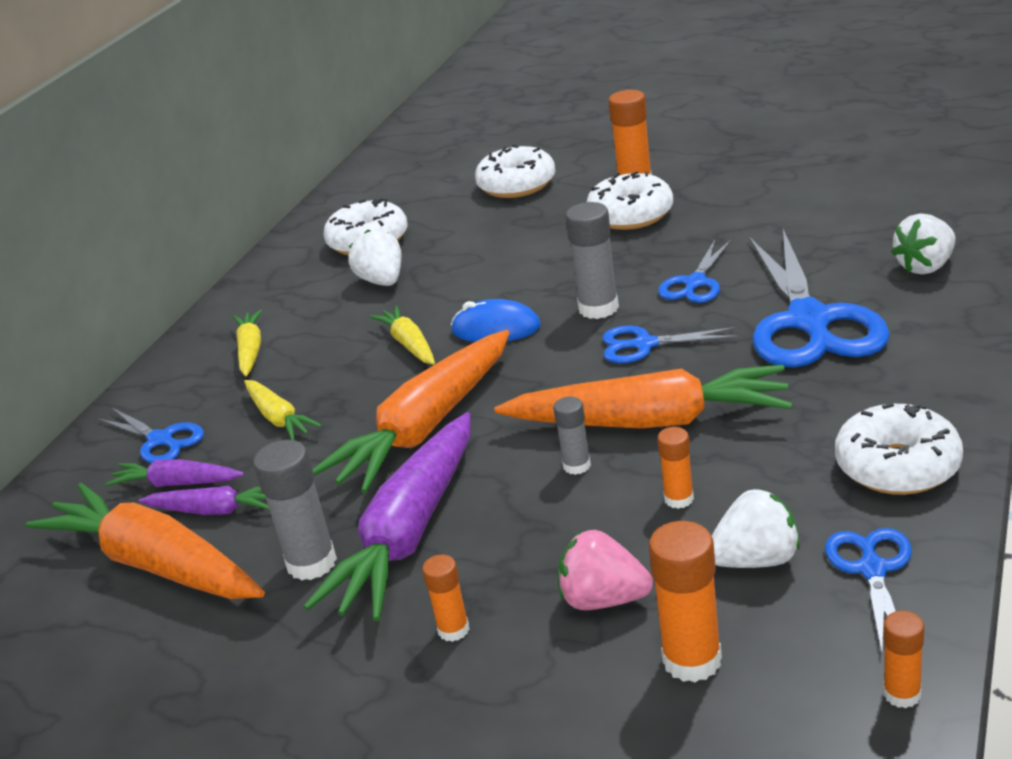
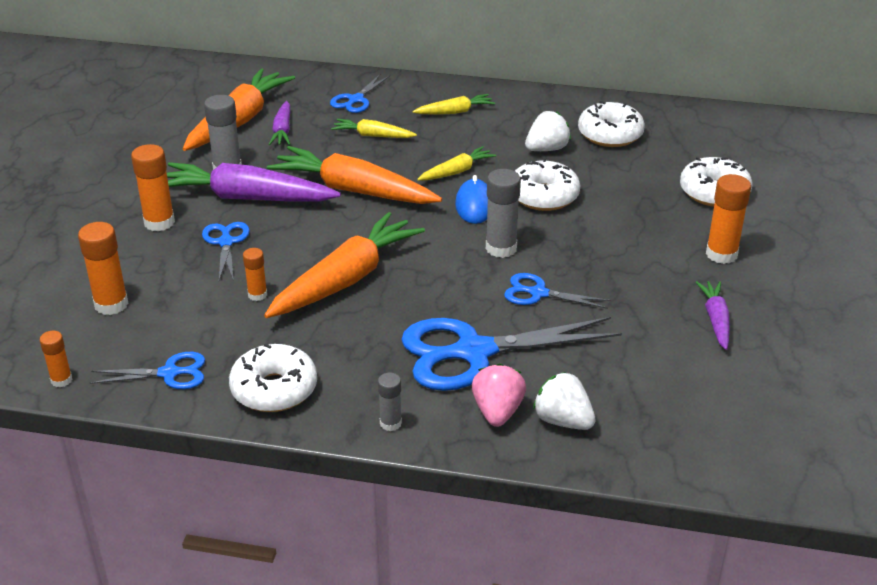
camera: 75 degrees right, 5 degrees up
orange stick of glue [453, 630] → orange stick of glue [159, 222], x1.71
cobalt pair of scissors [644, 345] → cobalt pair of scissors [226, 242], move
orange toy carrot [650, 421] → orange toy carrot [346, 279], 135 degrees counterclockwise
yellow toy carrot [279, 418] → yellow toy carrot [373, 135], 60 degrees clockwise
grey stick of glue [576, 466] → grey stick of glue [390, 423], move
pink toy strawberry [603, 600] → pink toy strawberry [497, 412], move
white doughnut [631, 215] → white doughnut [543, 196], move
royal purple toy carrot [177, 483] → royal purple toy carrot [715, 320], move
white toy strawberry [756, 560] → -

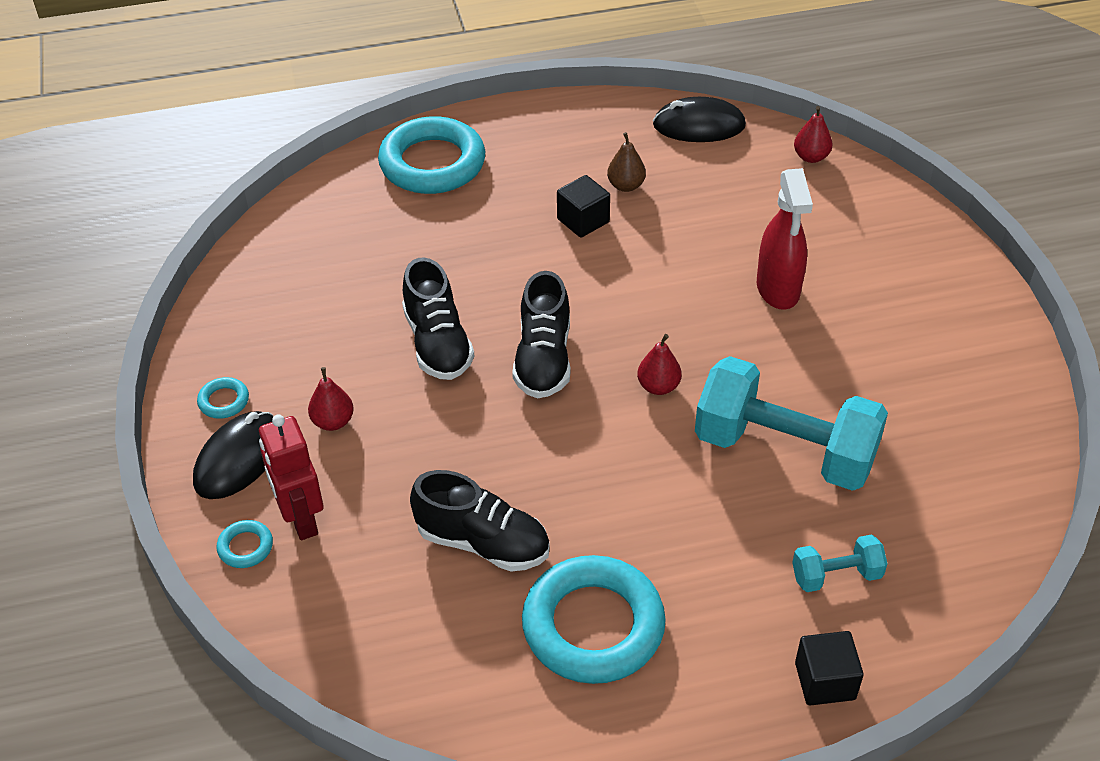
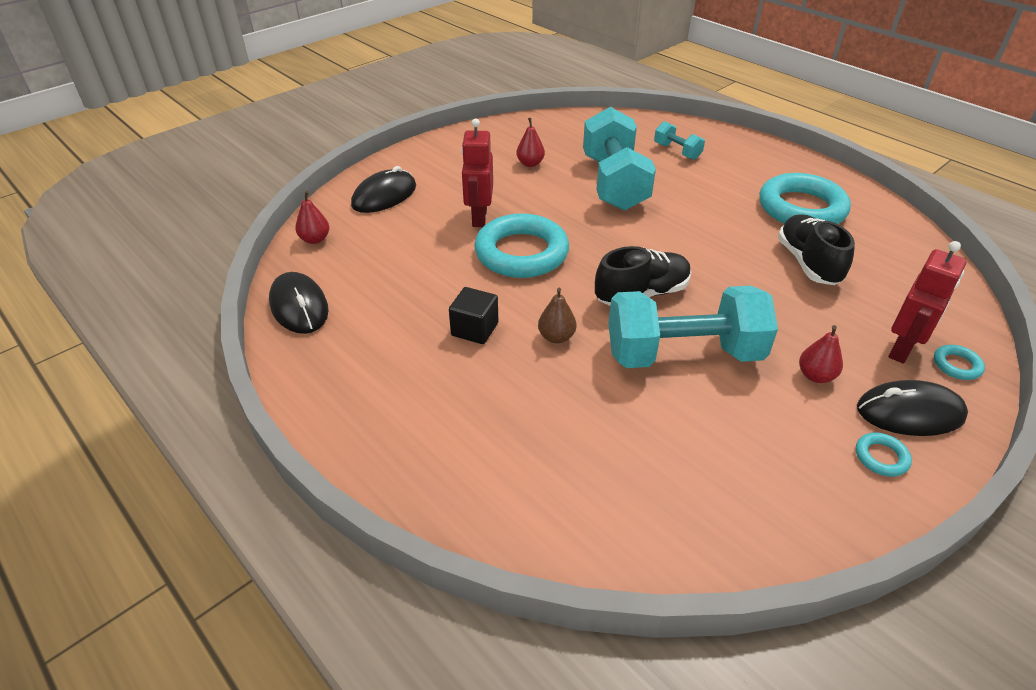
camera: 120 degrees left, 5 degrees down
- → black PC mouse [384, 196]
scarlet spray bottle [778, 289] → scarlet toy robot [479, 217]
aqua ring [432, 163] → aqua ring [521, 253], move
scarlet pear fruit [658, 386] → scarlet pear fruit [530, 164], move
russet pear fruit [626, 186] → russet pear fruit [556, 337], move
black lace-up shoe [437, 343] → aqua dumbbell [683, 354]
black block [825, 681] → -

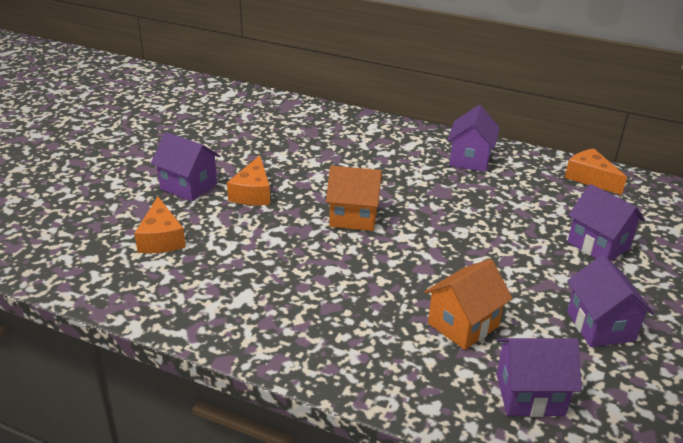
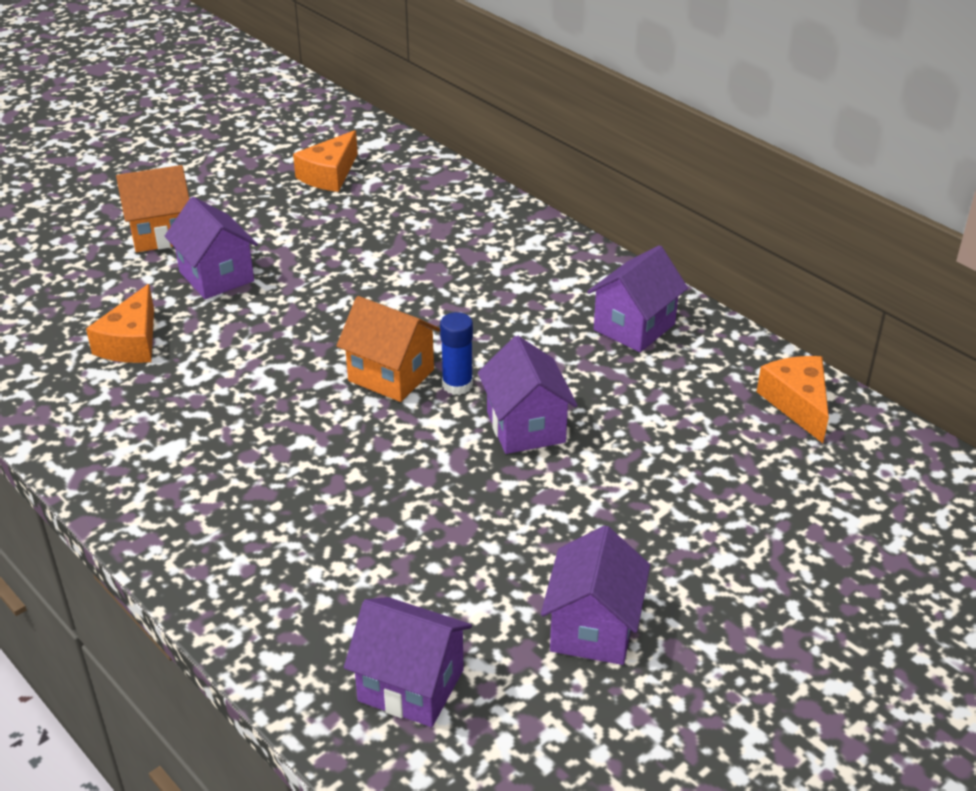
camera: 25 degrees right, 5 degrees up
orange toy house [463, 325] → orange toy house [161, 234], move
orange piece of cheese [252, 193] → orange piece of cheese [329, 175], move
- → cobalt stick of glue [457, 385]
royal purple toy house [598, 245] → royal purple toy house [525, 427], move

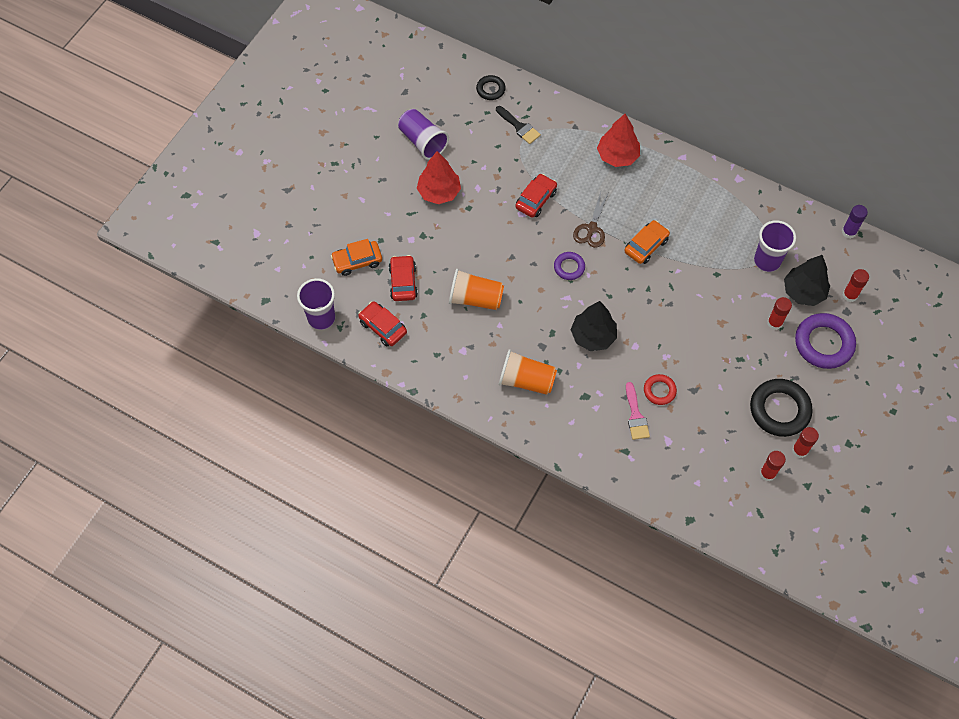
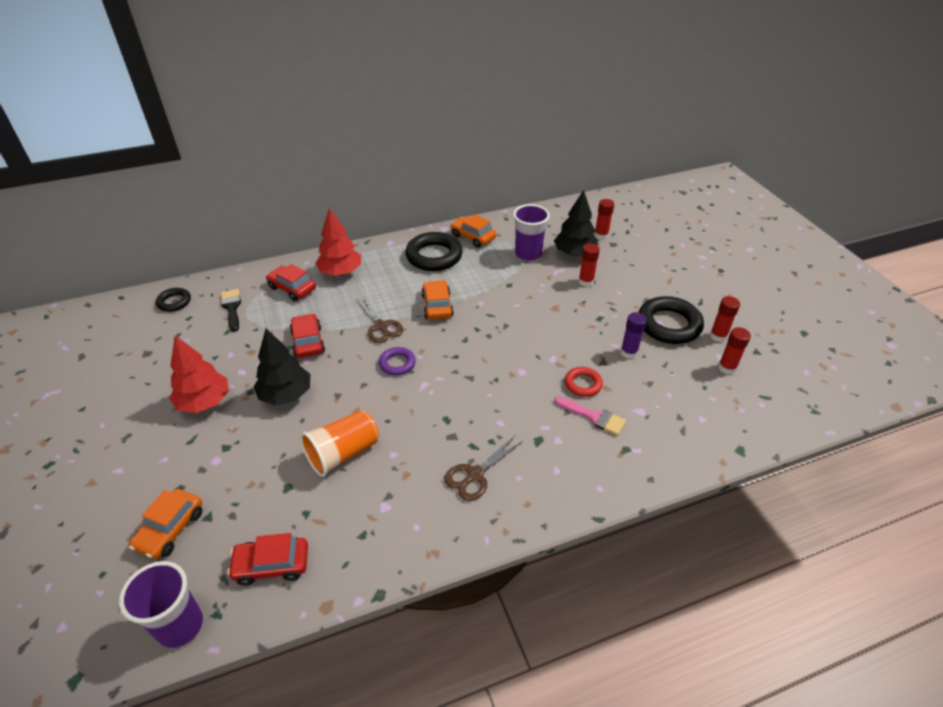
camera: 50 degrees left, 20 degrees down
black paint brush [519, 127] → black paint brush [232, 308], 105 degrees counterclockwise
black toy tree [593, 336] → black toy tree [286, 394], move
scarlet car [403, 282] → scarlet car [292, 288], move
- → black ring [434, 256]
orange tumbler [526, 380] → russet pair of scissors [475, 475]
- → orange car [473, 237]
royal purple stick of glue [849, 232] → royal purple stick of glue [629, 352], move
royal purple tumbler [422, 141] → -
royal purple ring [823, 343] → -

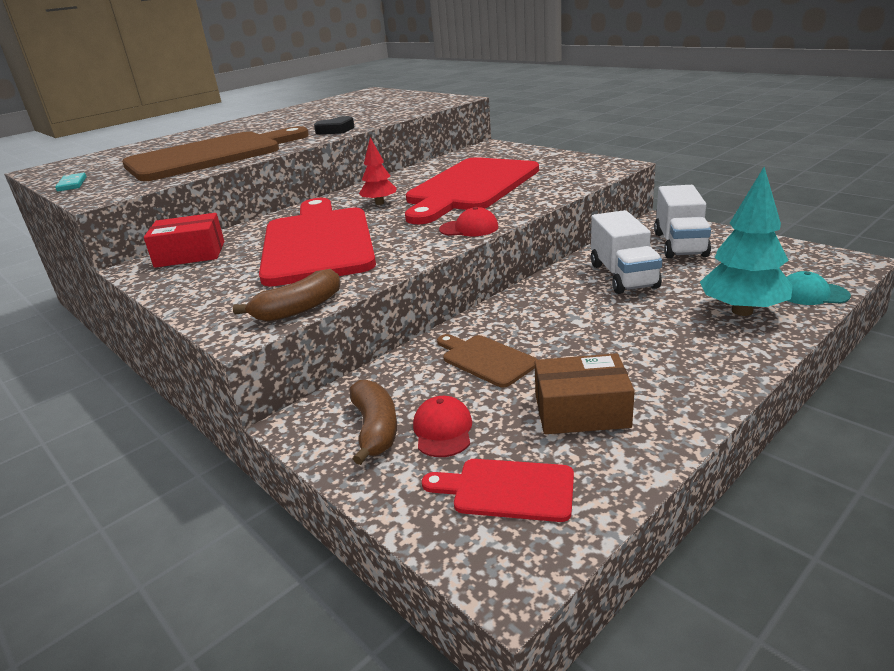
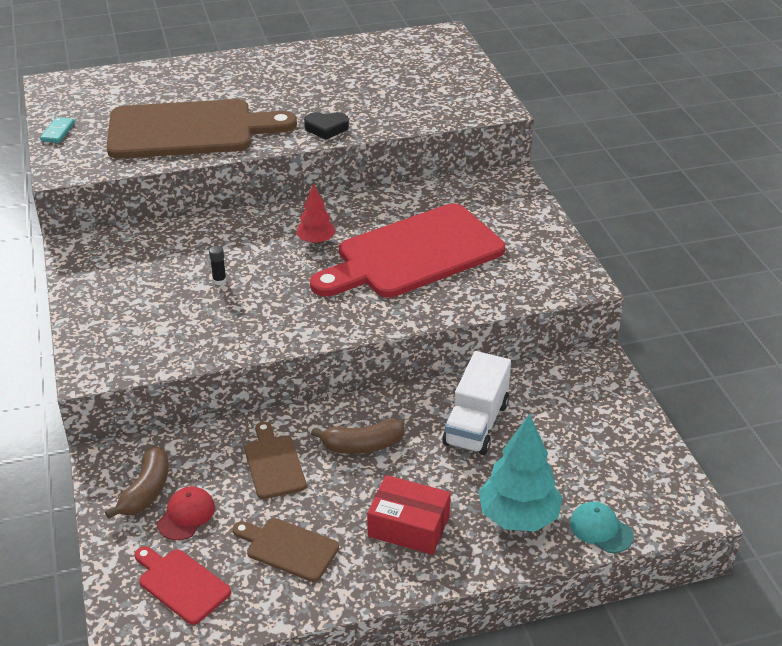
camera: 25 degrees right, 10 degrees up
scarlet cutting board [317, 242] → black stick of glue [219, 281]
russet box [581, 411] → russet cutting board [288, 548]
russet toy banana [299, 309] → russet toy banana [362, 445], move
scarlet box [190, 254] → scarlet box [408, 526], move
scarlet baseball cap [469, 228] → -
white lorry [680, 244] → -

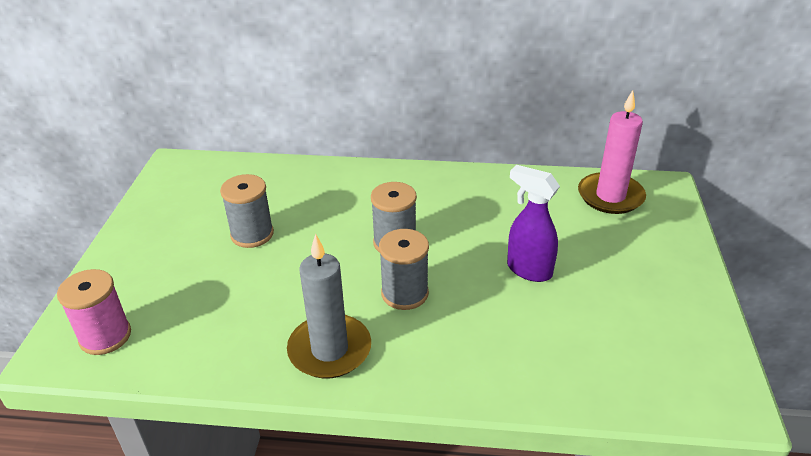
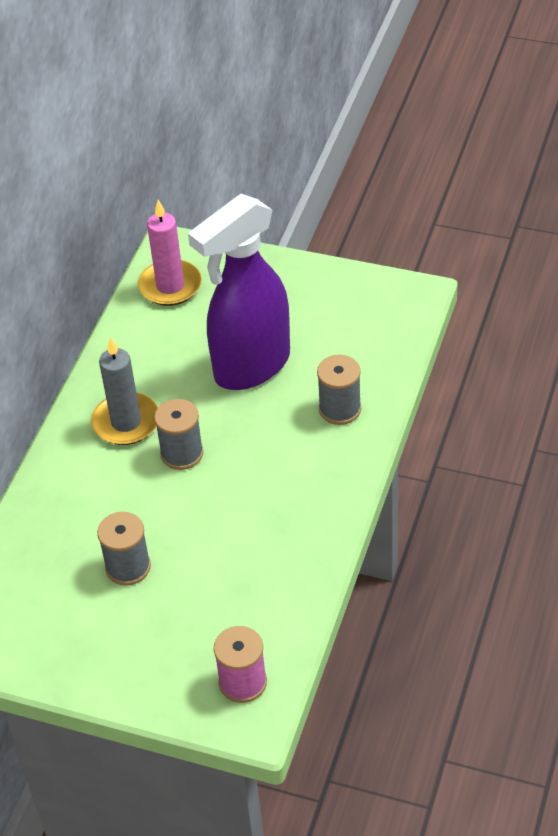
camera: 75 degrees left, 10 degrees up
grey pillar candle [329, 350] → grey pillar candle [126, 422], move
royal purple spray bottle [528, 270] → royal purple spray bottle [251, 367], x2.03
grey reel of thread [404, 293] → grey reel of thread [340, 409], move

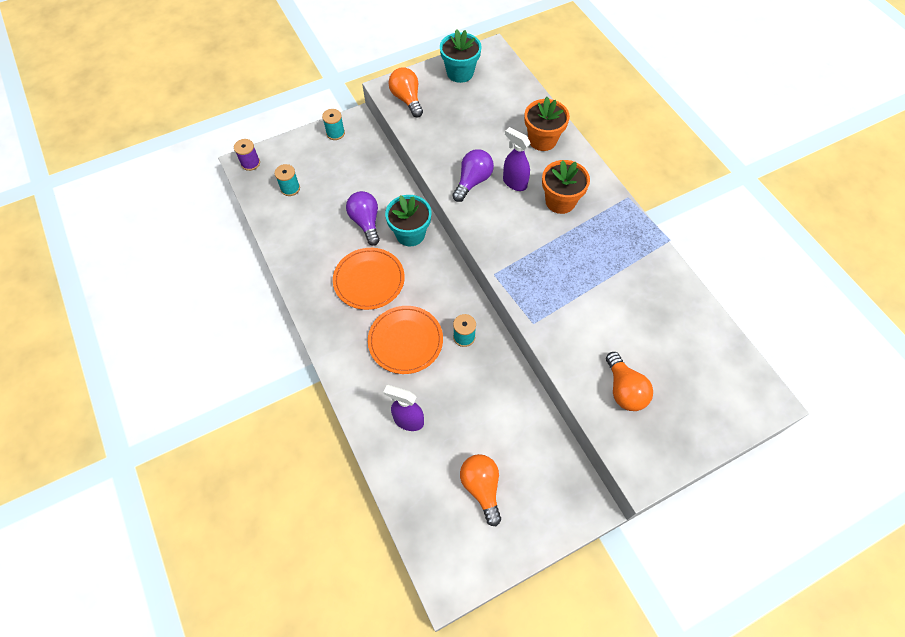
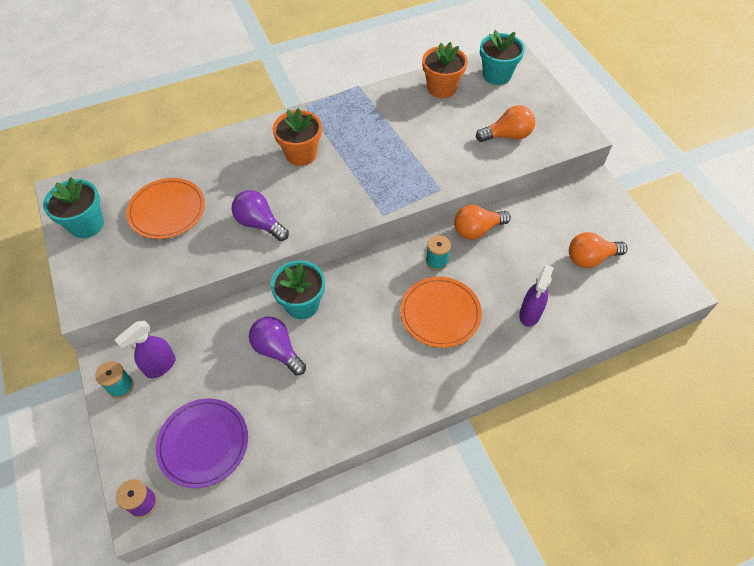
camera: 85 degrees left, 5 degrees down
royal purple spray bottle [514, 183] → royal purple spray bottle [160, 366], move
orange plate [369, 280] → orange plate [167, 211], move
aqua reel of thread [290, 188] → royal purple plate [203, 443]
royal purple light bulb [366, 222] → royal purple light bulb [277, 350], 60 degrees clockwise
orange flower pot [542, 140] → orange flower pot [442, 88], move
orange light bulb [407, 99] → orange light bulb [477, 230], move
- → aqua flower pot [497, 75]

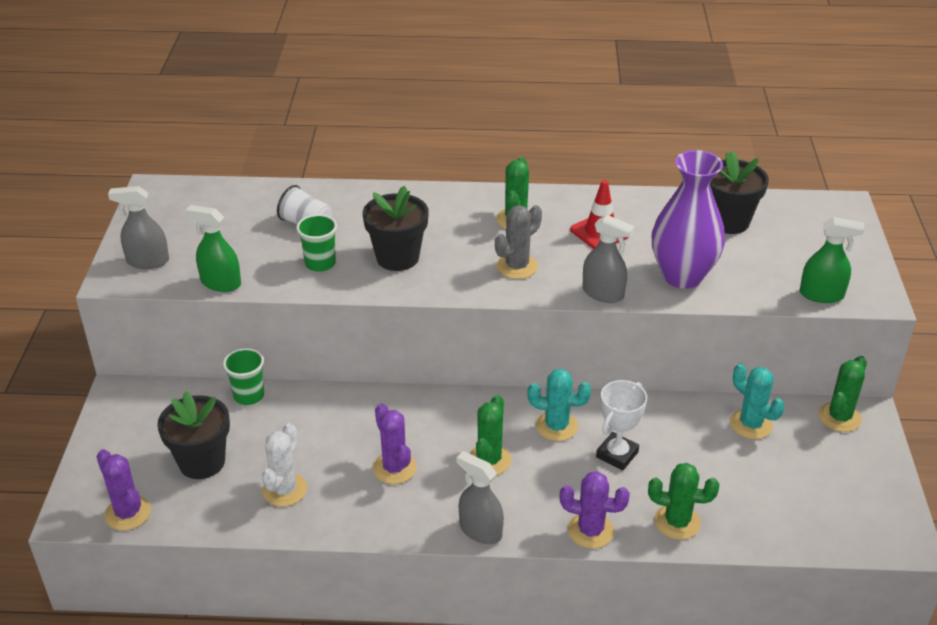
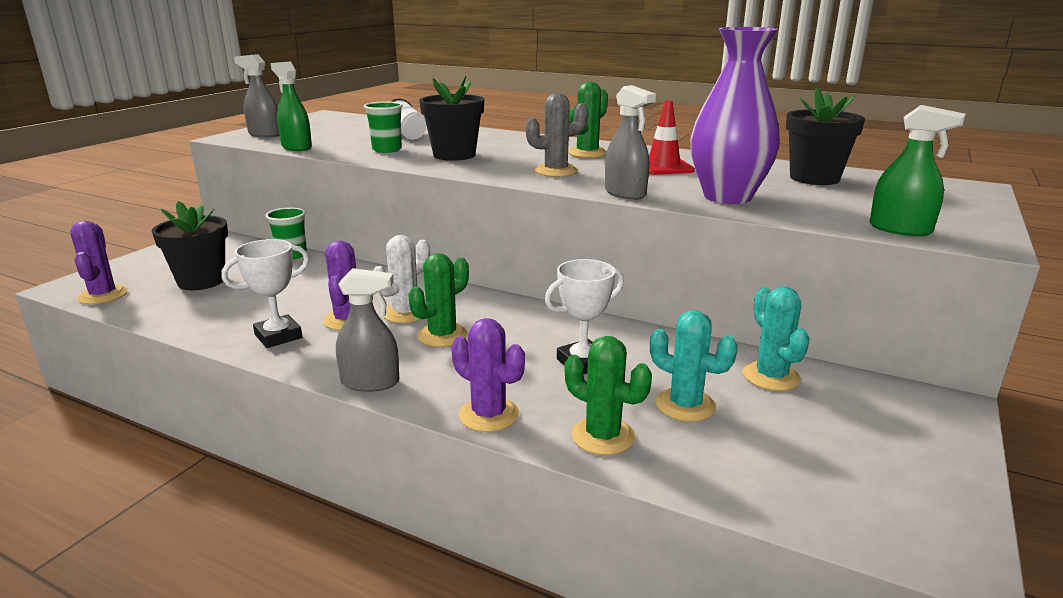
camera: 25 degrees right, 15 degrees down
- → white prize cup [278, 336]
grey spray bottle [480, 530] → grey spray bottle [370, 382], 120 degrees clockwise
white prickly plant [285, 490] → white prickly plant [405, 313], move
aqua prickly plant [556, 426] → aqua prickly plant [685, 405], move
leaf-green prickly plant [839, 417] → -

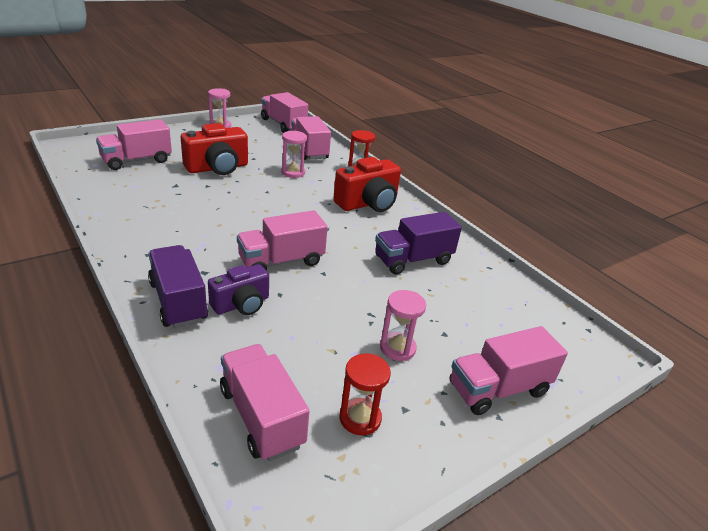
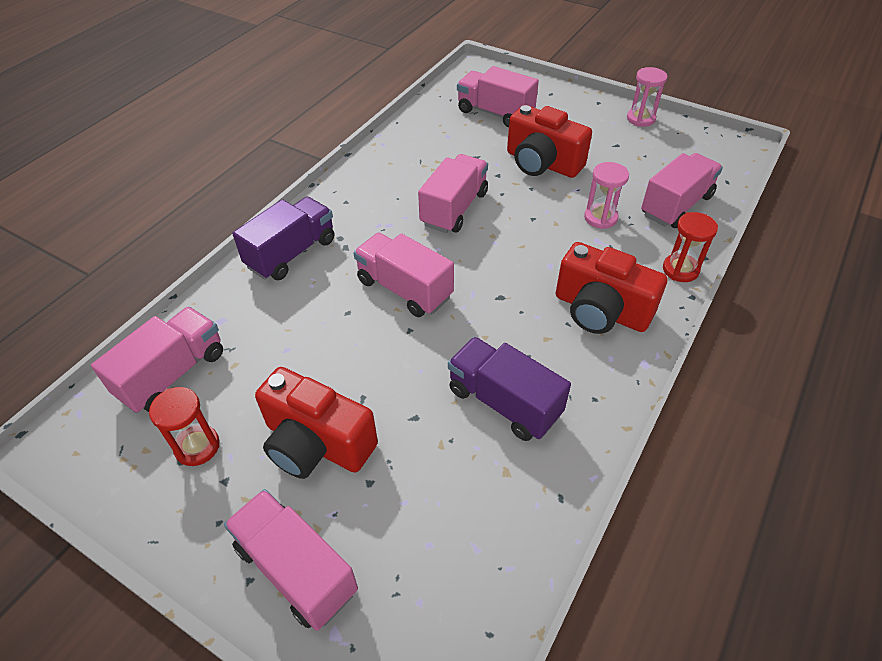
camera: 70 degrees right, 15 degrees up
pink sand timer [397, 348] → scarlet compact camera [316, 443]
pink lorry [283, 125] → pink lorry [454, 209], move
royal purple compact camera [241, 304] → -

